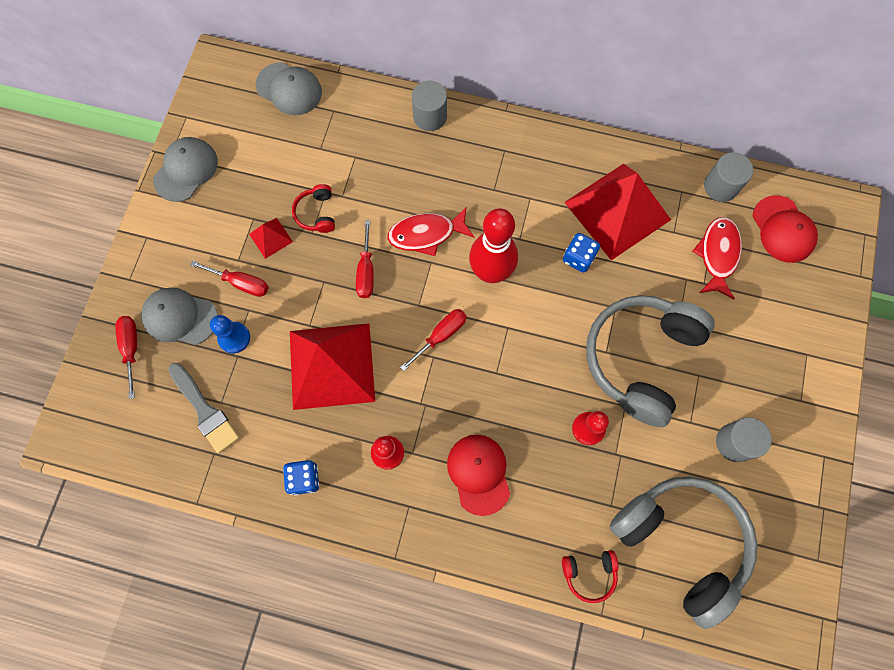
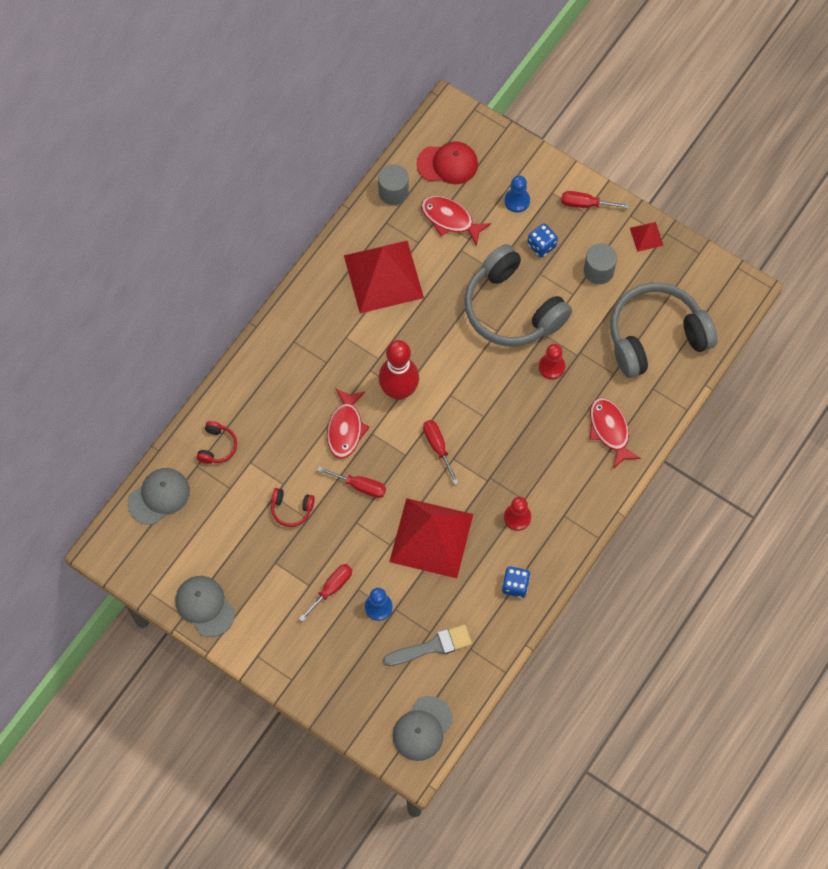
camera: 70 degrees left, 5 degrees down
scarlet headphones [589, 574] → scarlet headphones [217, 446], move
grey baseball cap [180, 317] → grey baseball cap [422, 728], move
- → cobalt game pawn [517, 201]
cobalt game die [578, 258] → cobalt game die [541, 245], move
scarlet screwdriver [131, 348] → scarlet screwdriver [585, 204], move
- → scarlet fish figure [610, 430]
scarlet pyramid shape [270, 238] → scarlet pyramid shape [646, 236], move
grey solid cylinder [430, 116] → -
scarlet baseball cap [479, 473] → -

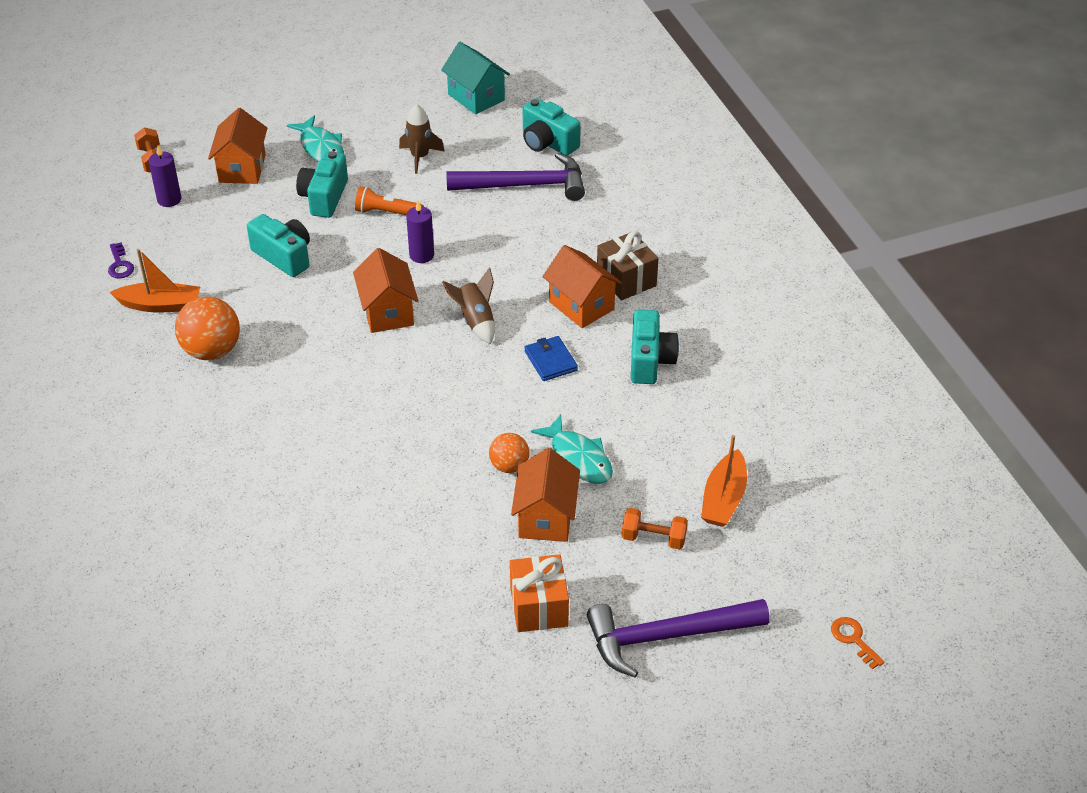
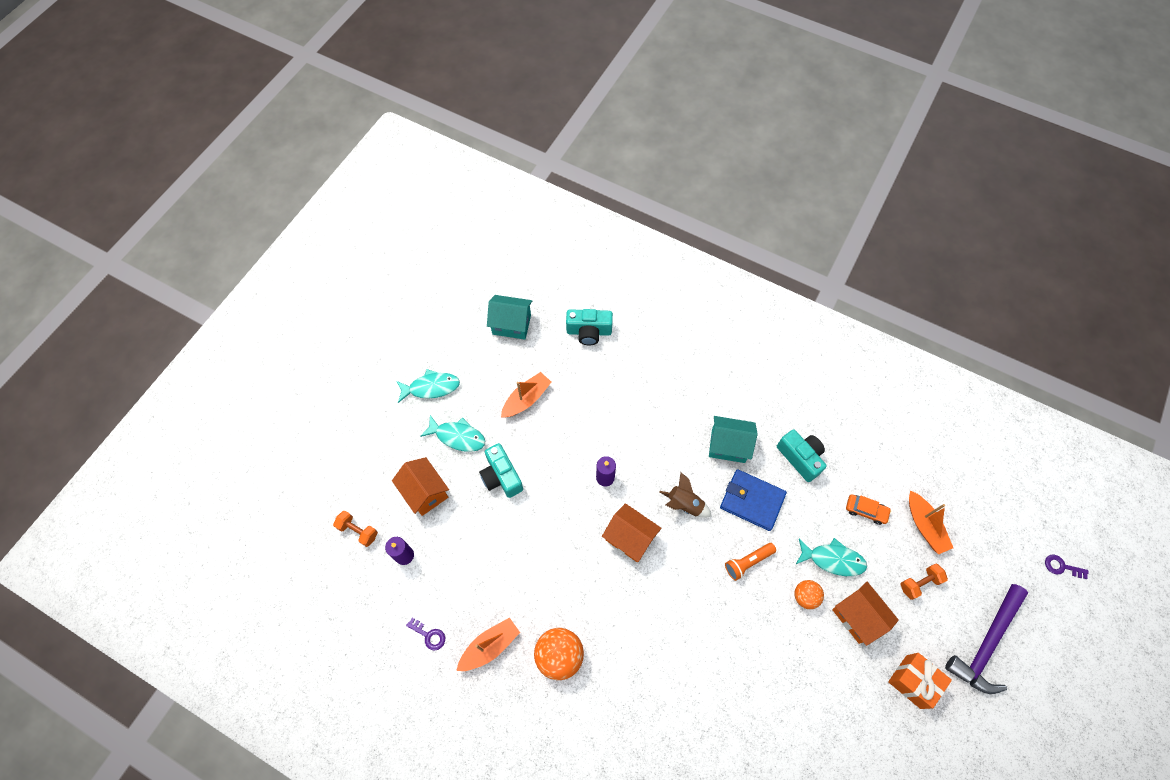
camera: 40 degrees left, 20 degrees up
- → aqua fish figure [431, 387]
russet spaceship [420, 157] → orange boat [526, 399]
orange toy house [581, 305] → aqua toy house [728, 445]
cobalt card wallet [551, 361] → cobalt card wallet [752, 501], x1.61
orange flashlight [386, 212] → orange flashlight [747, 562], move
- → orange car [866, 510]
orange latchkey [853, 639] → royal purple latchkey [1061, 567]
aqua compact camera [284, 256] → -
royal purple hammer [525, 185] → -
russet present [626, 280] → -

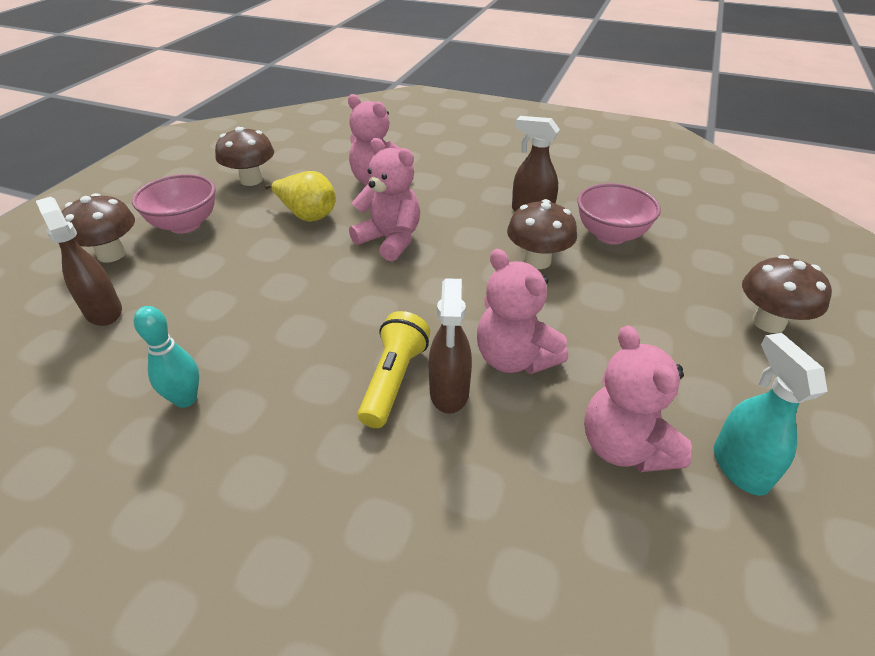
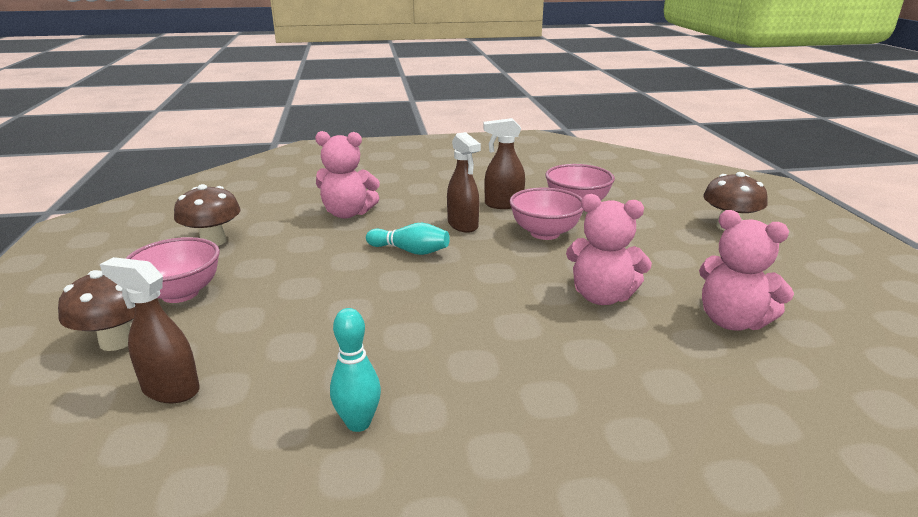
camera: 30 degrees left, 15 degrees down
pink teddy [390, 240] → aqua bowling pin [410, 251]
russet spray bottle [449, 392] → russet spray bottle [463, 225], move
russet mushroom [537, 261] → pink deep dish [545, 233]
yellow pear fruit [307, 215] → -
yellow flashlight [394, 380] → -
aqua spray bottle [739, 466] → -

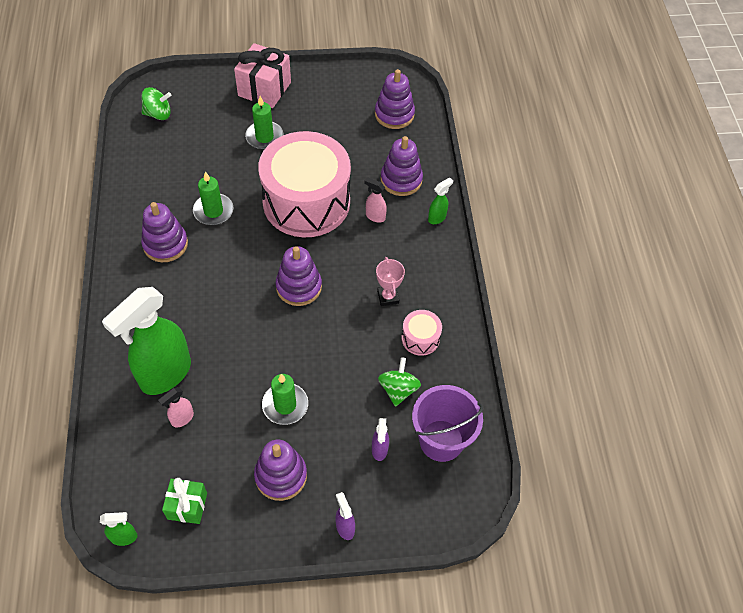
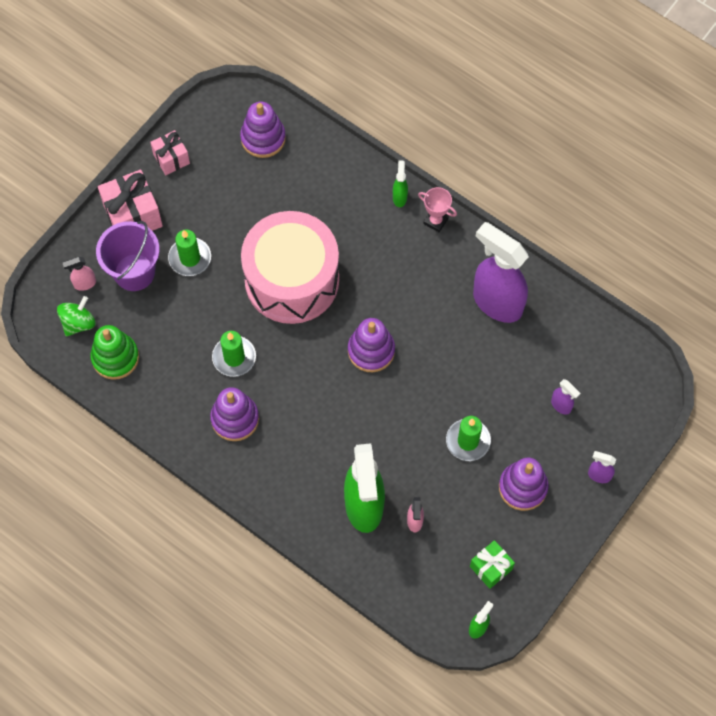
camera: 45 degrees left, 10 degrees up
pink spray bottle [375, 216] → pink spray bottle [84, 284], move
- → leaf-green stacking rings [115, 357]
royal purple bucket [441, 440] → royal purple bucket [134, 272], move
- → pink present [171, 159]
pink prize cup [388, 297] → pink prize cup [435, 221], move
pink drum [420, 338] → royal purple spray bottle [496, 302]
leaf-green toy top [398, 389] → -
royal purple stacking rings [401, 180] → -

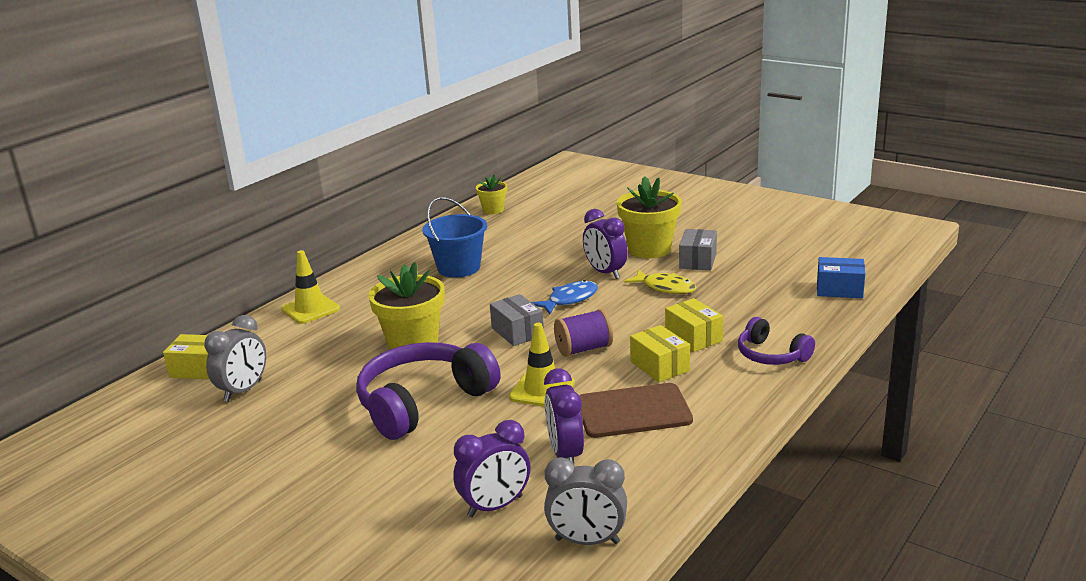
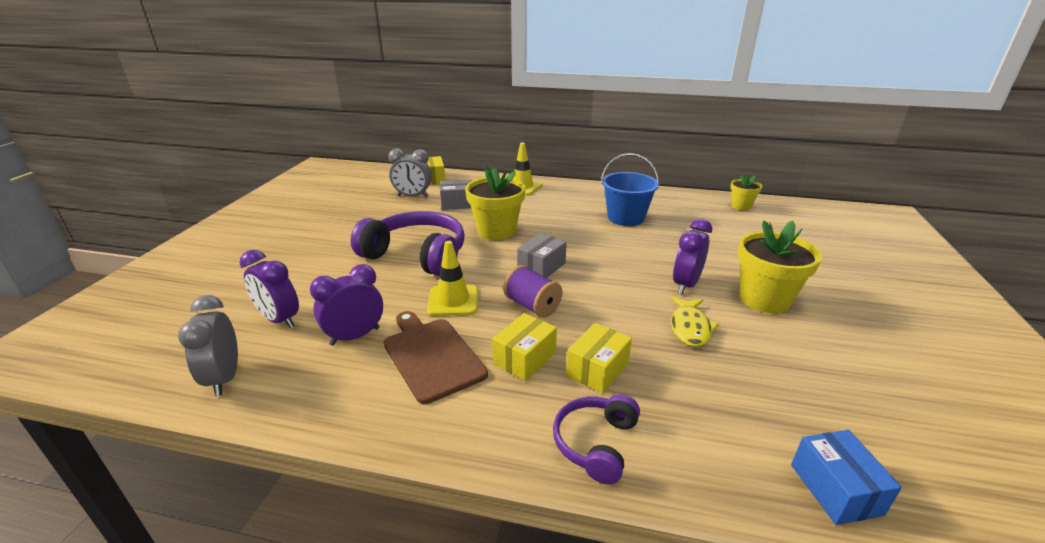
camera: 65 degrees right, 5 degrees up
grey box [697, 261] → grey box [457, 203], move
cobalt fish figure [569, 299] → -

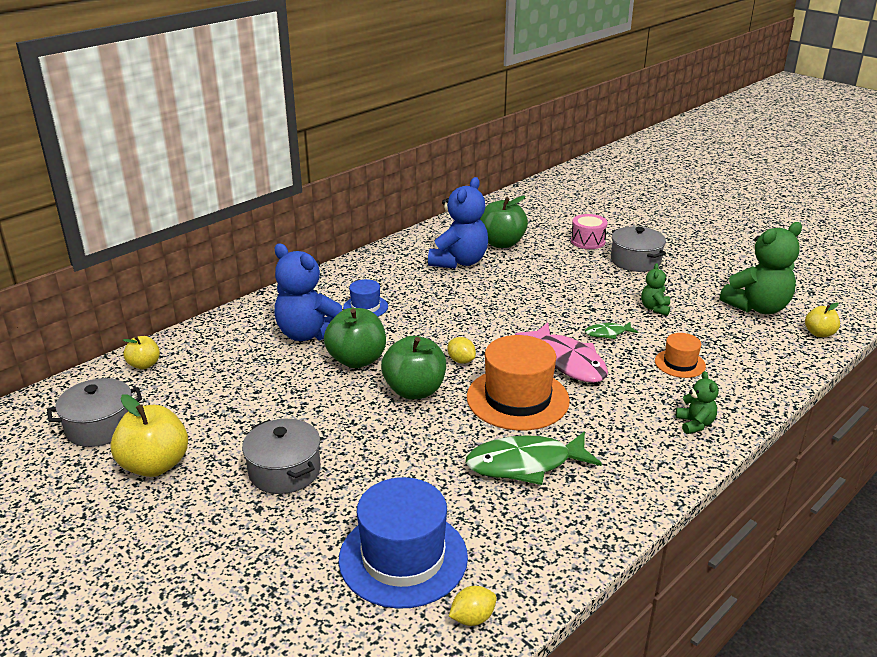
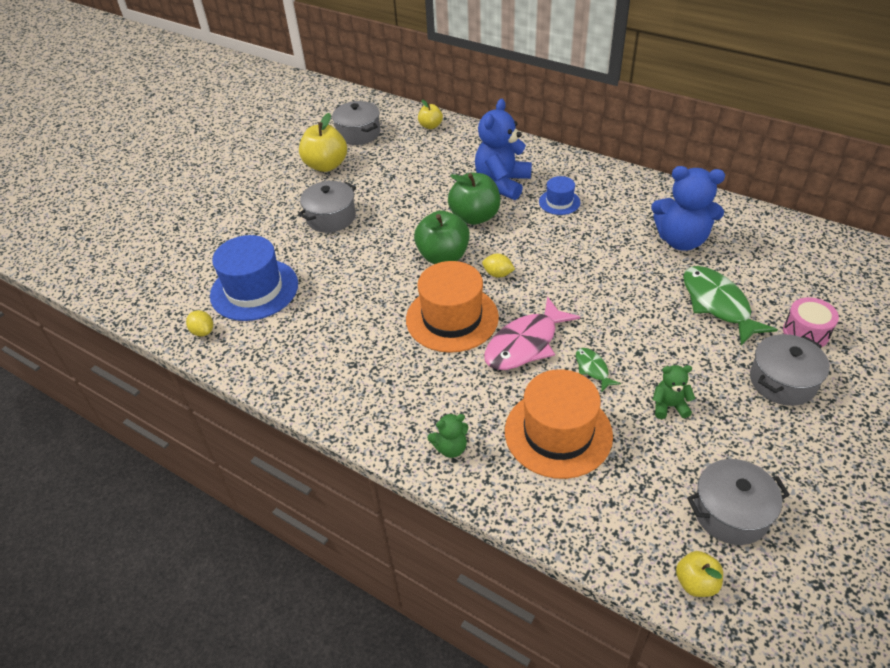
camera: 80 degrees right, 15 degrees up
yellow toy lemon [461, 360] → yellow toy lemon [498, 274], 75 degrees clockwise
orange hat [680, 363] → orange hat [558, 433], x1.94
leaf-green fish figure [525, 464] → leaf-green fish figure [717, 304], move
leaf-green teddy [757, 307] → grey pot [730, 512]
leaf-green apple fruit [501, 243] → -

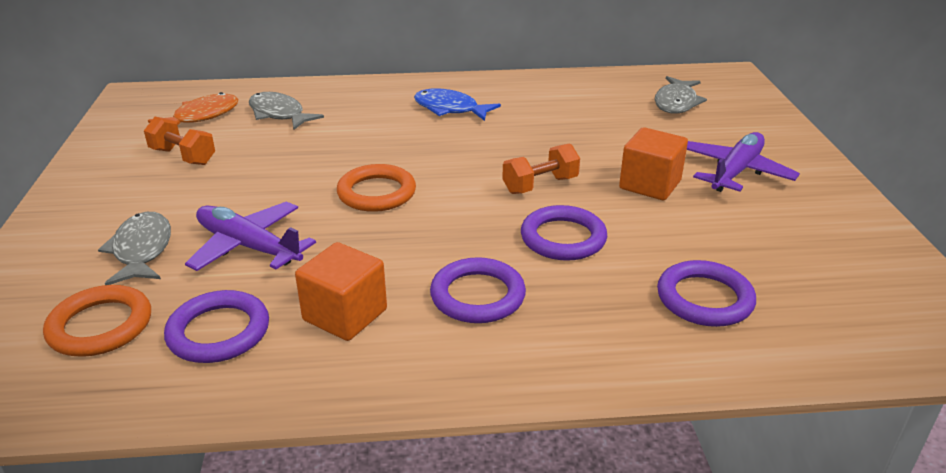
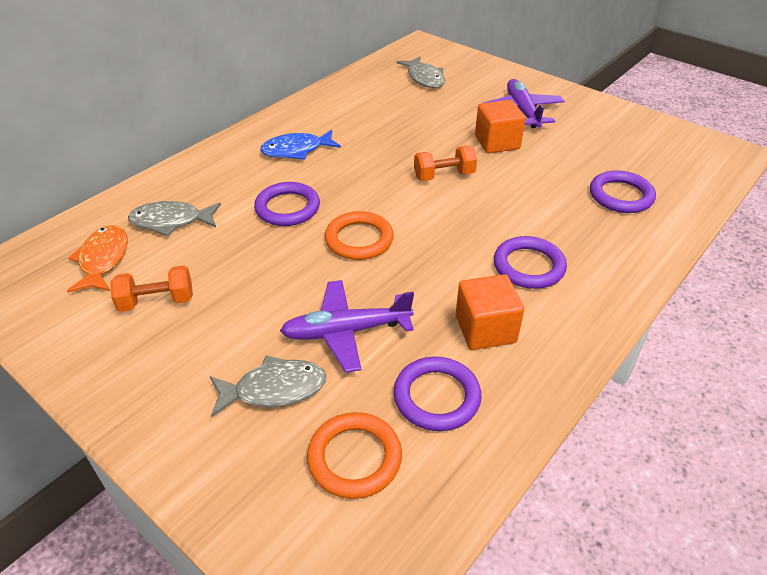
camera: 45 degrees left, 10 degrees up
grey fish figure [142, 250] → grey fish figure [274, 389], 135 degrees clockwise
royal purple ring [563, 238] → royal purple ring [287, 208], move
orange dumbbell [540, 185] → orange dumbbell [444, 176], 60 degrees clockwise

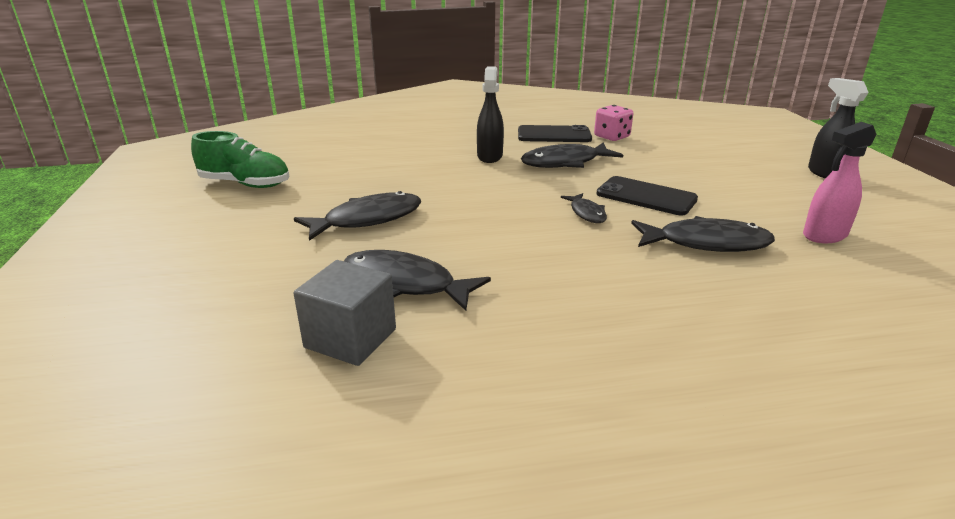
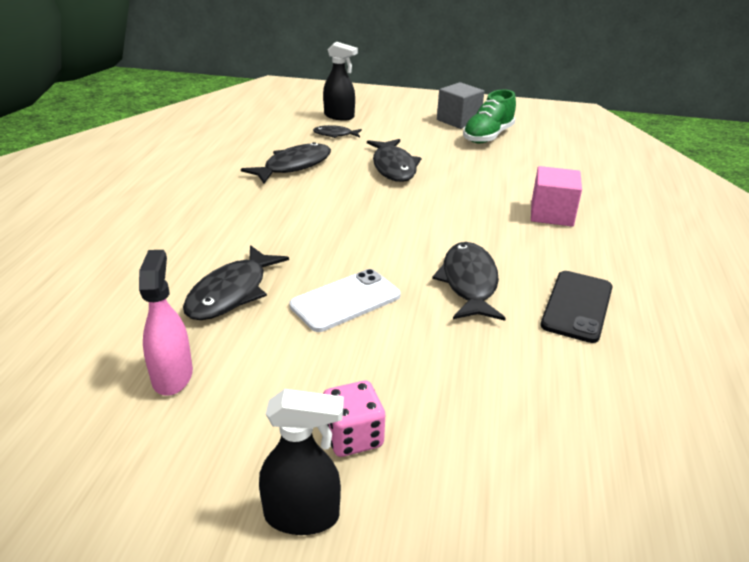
camera: 110 degrees right, 5 degrees up
black smartphone [646, 196] → white smartphone [345, 301]
black fish figure [586, 213] → black fish figure [335, 134], move
black spray bottle [489, 156] → black spray bottle [339, 116], move
pink game die [612, 137] → pink game die [353, 437], move
grey block [350, 338] → grey block [458, 120], move
- → pink block [551, 214]

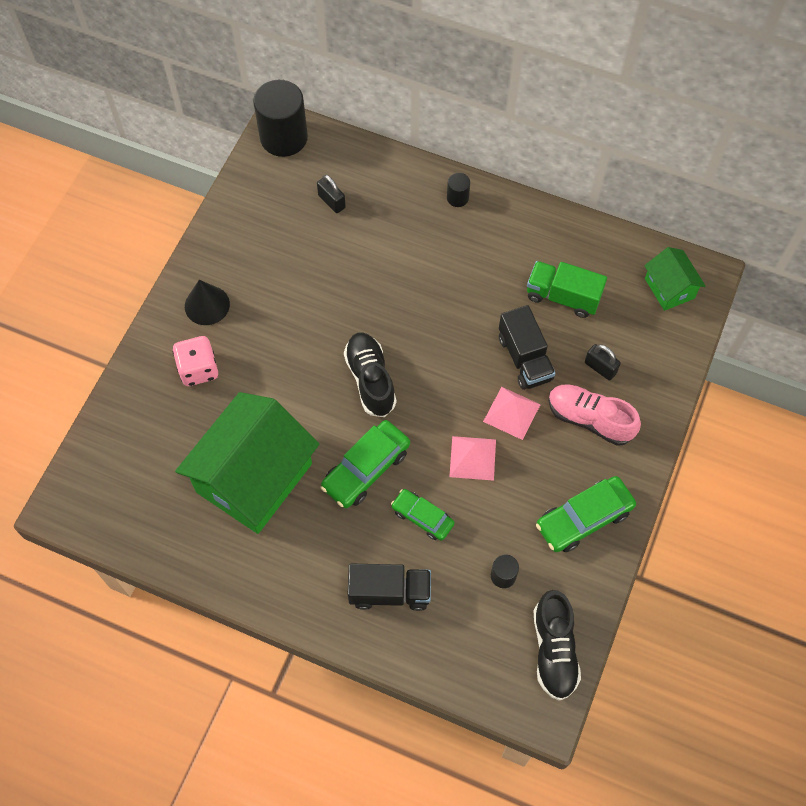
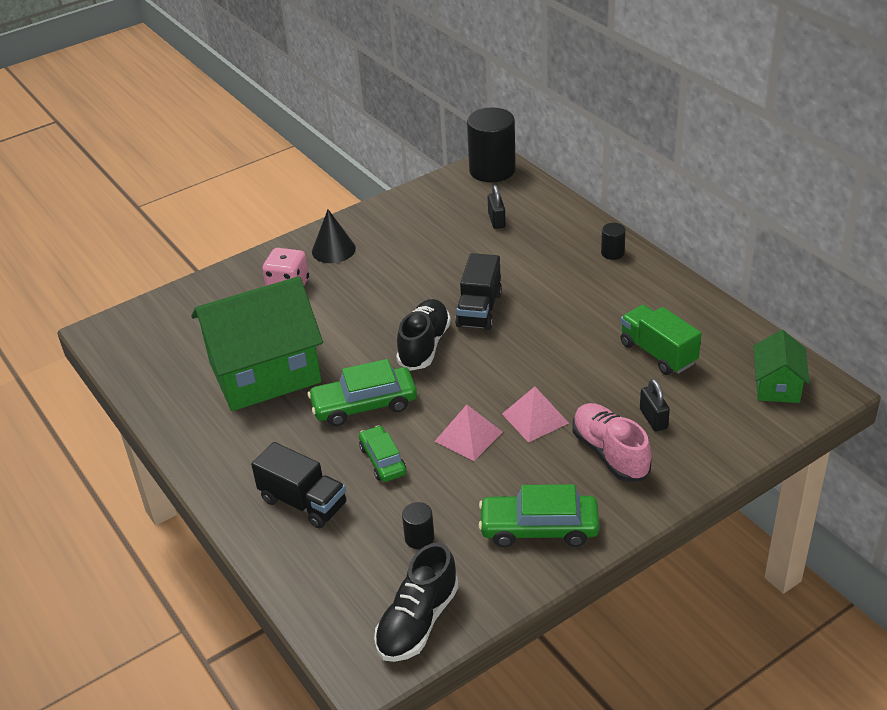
camera: 35 degrees right, 25 degrees down
black lorry [524, 358] → black lorry [479, 309], move

